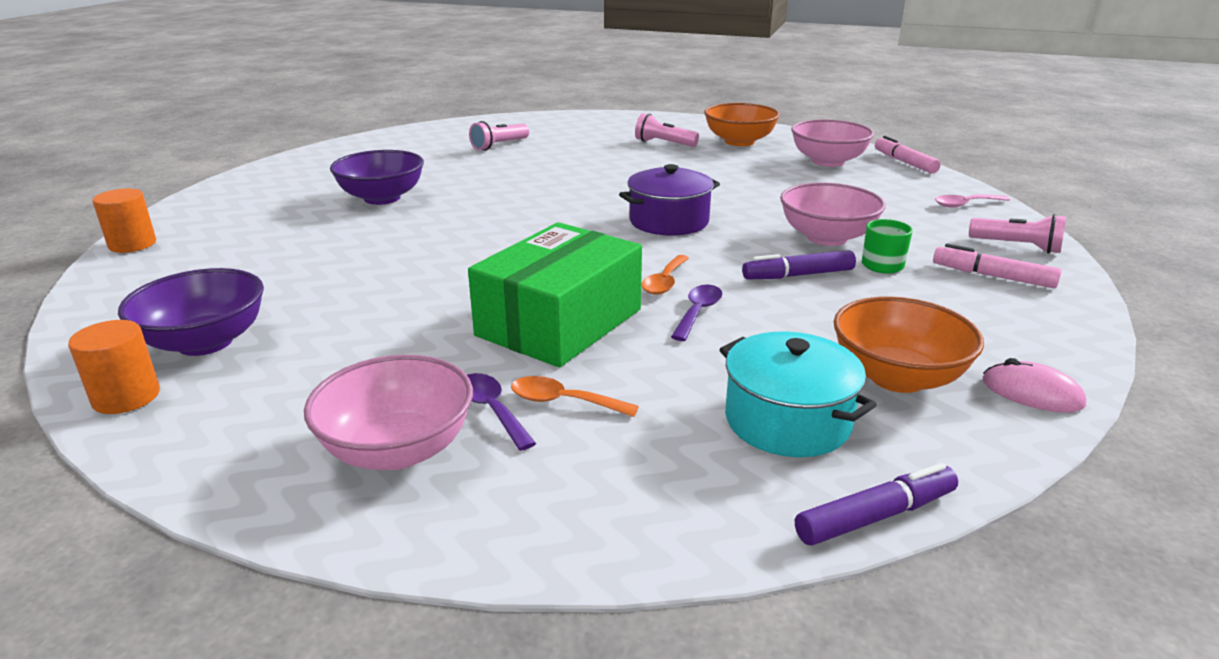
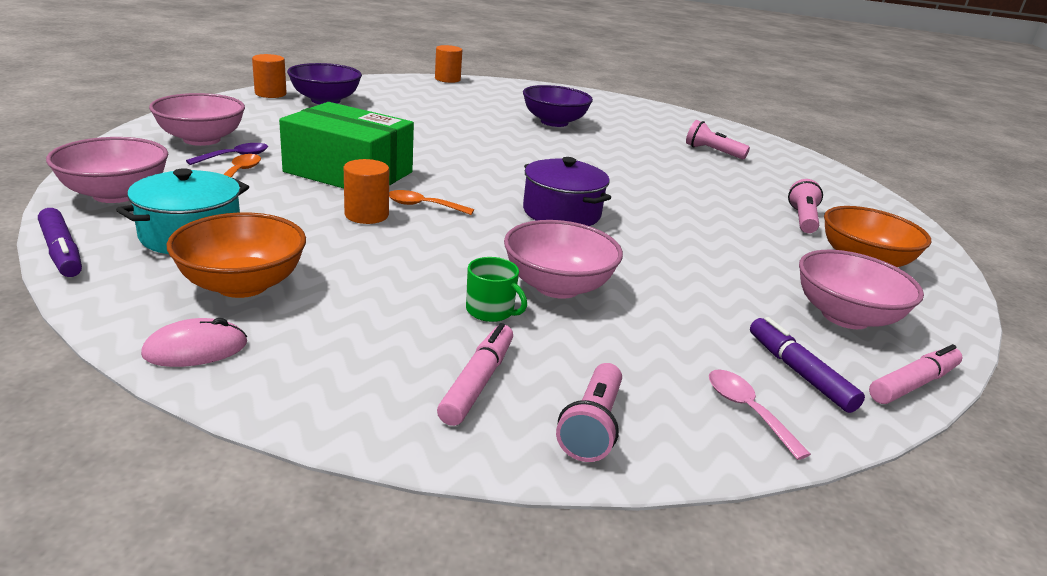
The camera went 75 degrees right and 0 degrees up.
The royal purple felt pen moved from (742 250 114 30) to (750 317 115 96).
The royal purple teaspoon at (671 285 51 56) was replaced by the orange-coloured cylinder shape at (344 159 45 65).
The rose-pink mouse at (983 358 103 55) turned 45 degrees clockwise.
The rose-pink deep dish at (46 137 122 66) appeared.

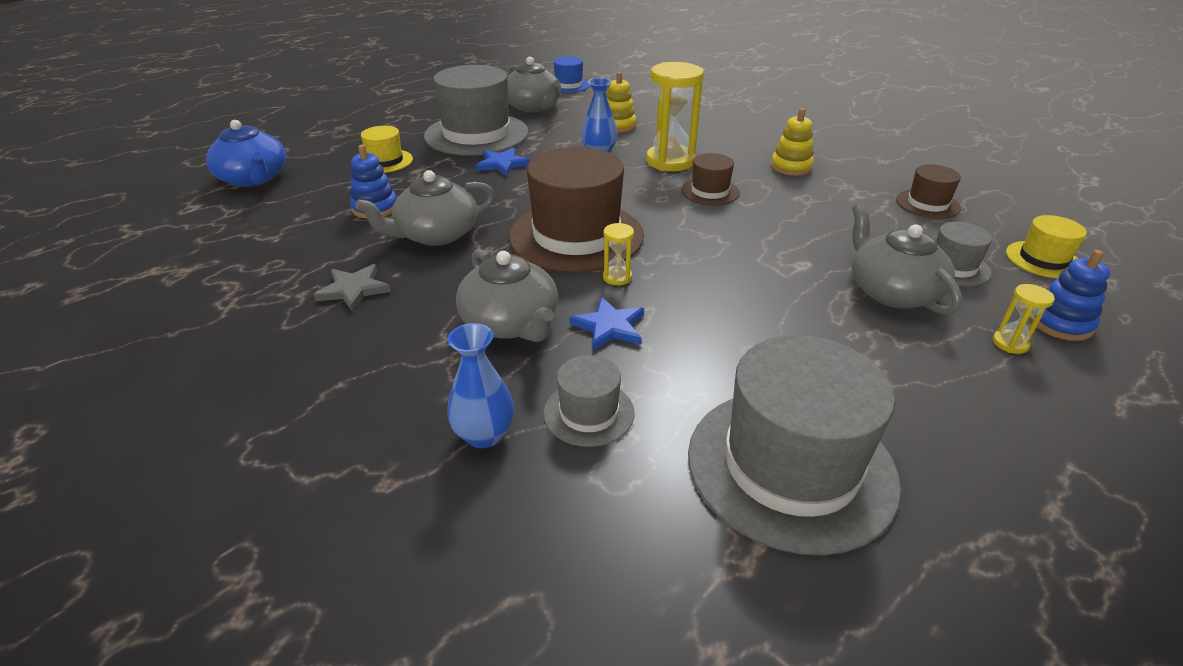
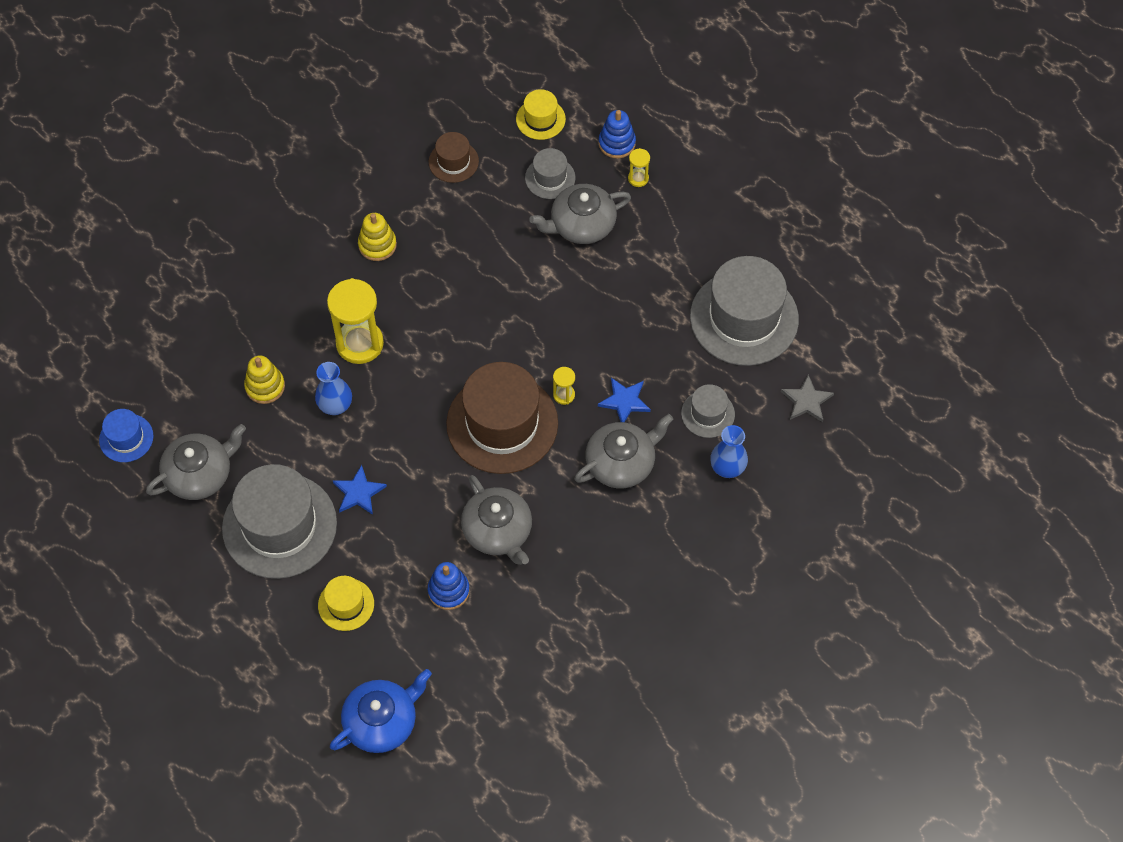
The camera went 90 degrees left and 25 degrees up.
The brown hat at (681 153 59 52) disappeared.
The grey star moved from (313 264 78 48) to (781 374 53 48).

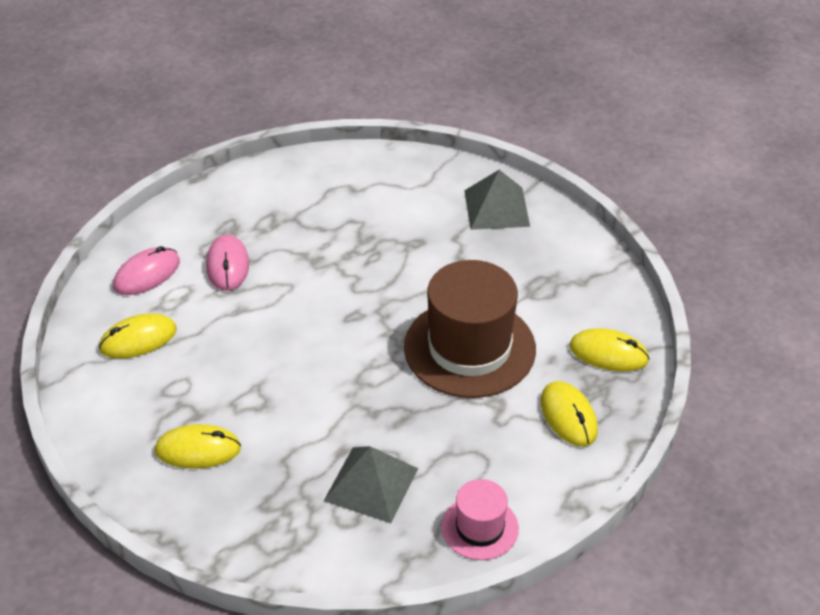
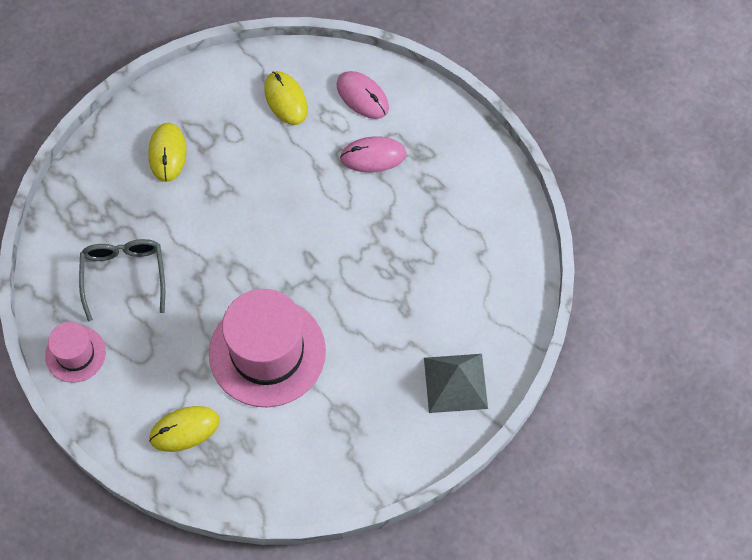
The camera went 90 degrees right and 20 degrees up.
The brown hat at (404 260 132 138) became the rose-pink hat at (209 289 117 118).
The yellow mouse at (570 328 79 44) disappeared.
The grey solid pyramid at (324 446 94 77) was replaced by the grey spectacles at (79 239 86 82).

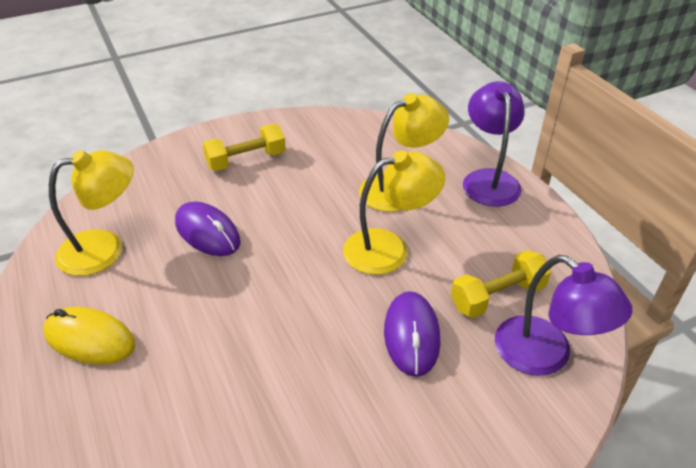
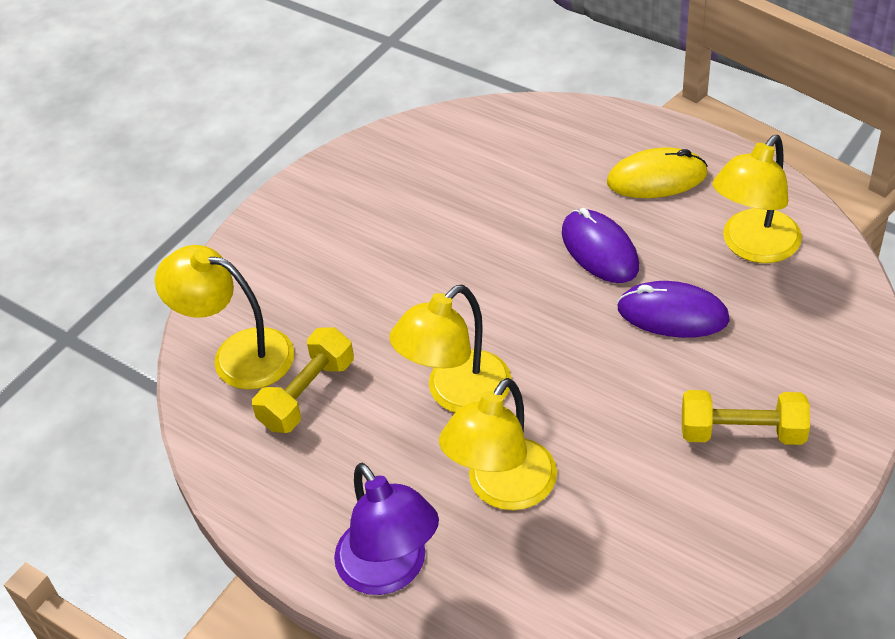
The camera went 155 degrees right and 5 degrees up.
The yellow hand weight at (202 124 84 47) turned 60 degrees clockwise.
The royal purple lamp at (495 255 137 121) became the yellow lamp at (155 245 139 145).
The royal purple mouse moved from (384 291 56 86) to (562 208 77 75).

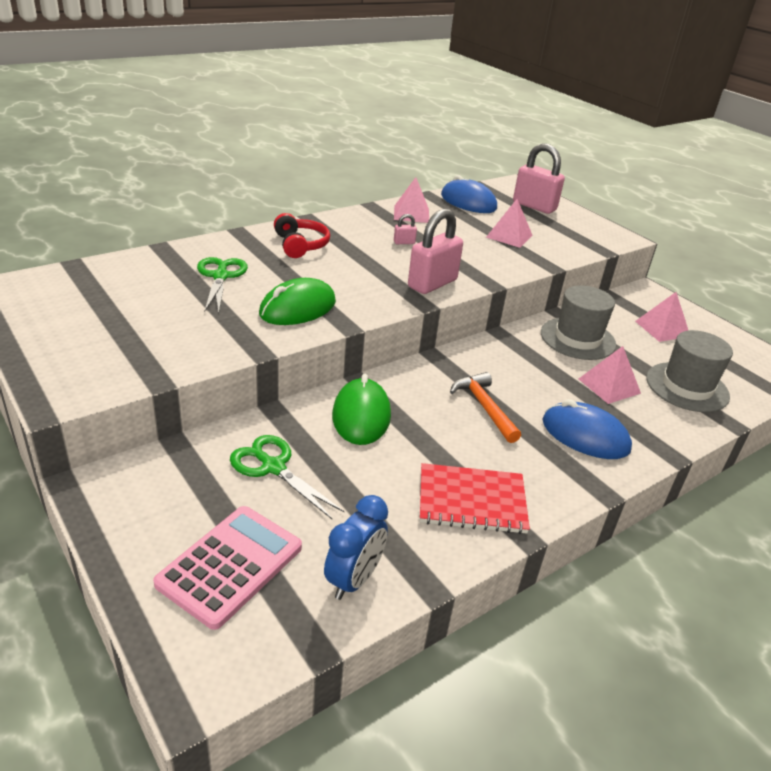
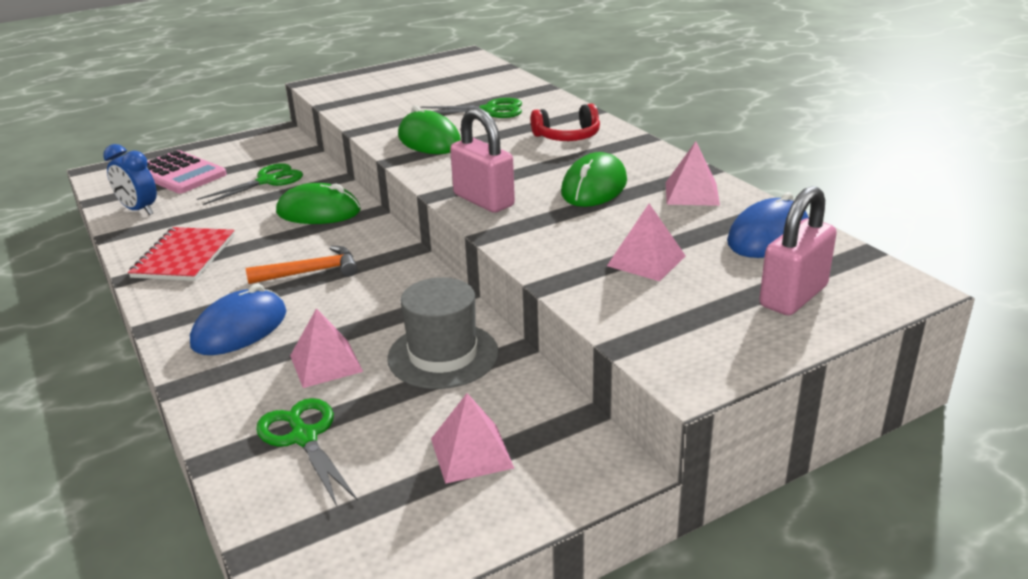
The camera went 100 degrees right and 5 degrees down.
The rose-pink lock at (394 214 23 30) was replaced by the green mouse at (561 152 66 55).
The grey hat at (646 330 87 82) was replaced by the green shears at (256 398 102 108).

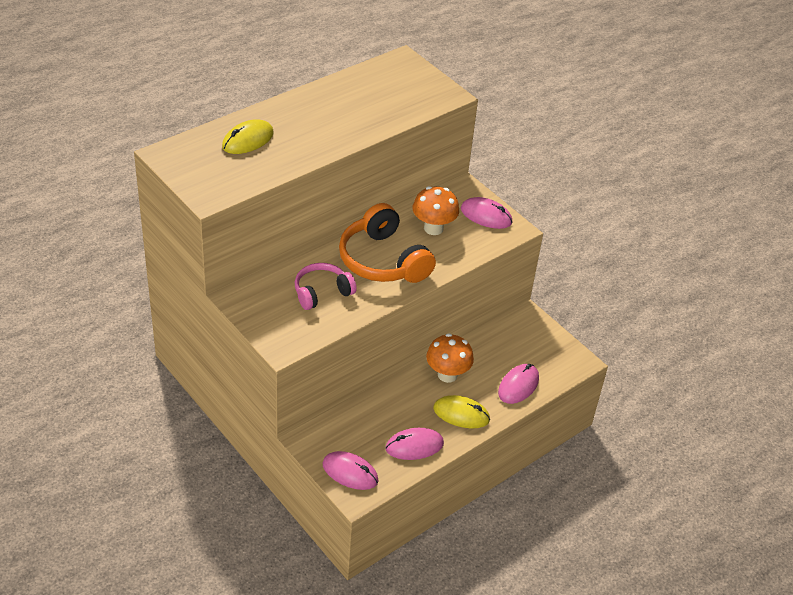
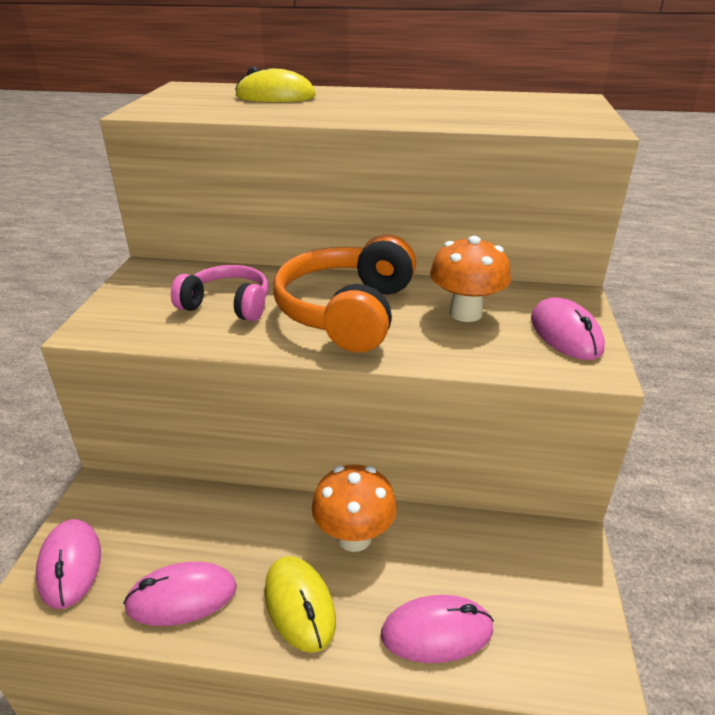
The camera went 50 degrees right and 10 degrees down.
The rose-pink mouse at (386 428 58 32) turned 45 degrees counterclockwise.

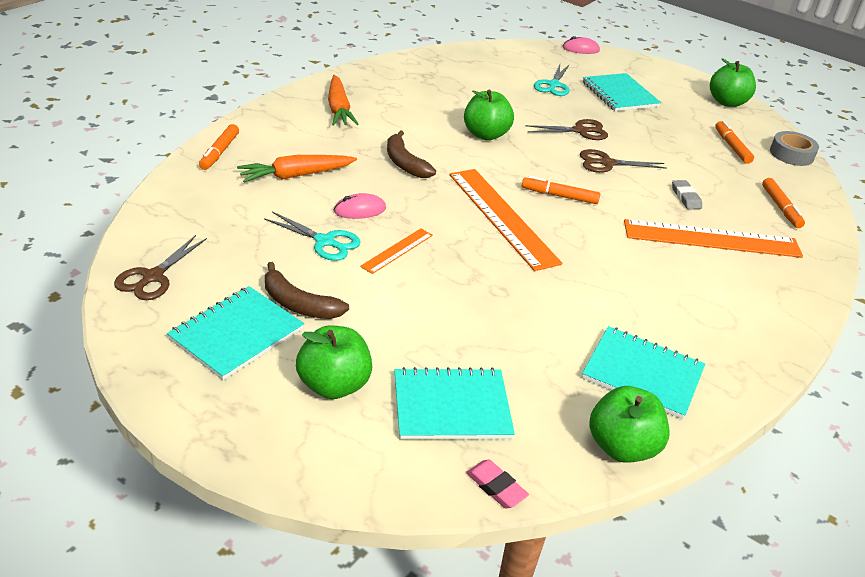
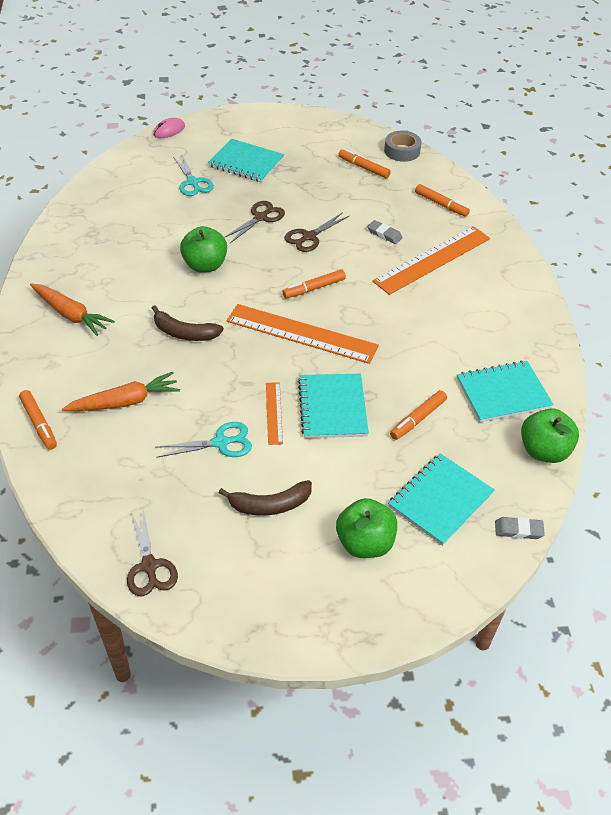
The camera went 40 degrees left and 10 degrees up.
The green apple fruit at (710 58 46 49) disappeared.
The orange-coloured toy carrot at (237 155 120 28) turned 135 degrees counterclockwise.
The rose-pink mouse at (334 193 52 26) disappeared.
The turquoise notebook moved from (167 286 137 94) to (298 374 71 64).
The rose-pink gum eraser at (466 459 63 49) became the grey gum eraser at (495 517 50 22).
The orange-coloured felt pen at (390 390 57 50) appeared.

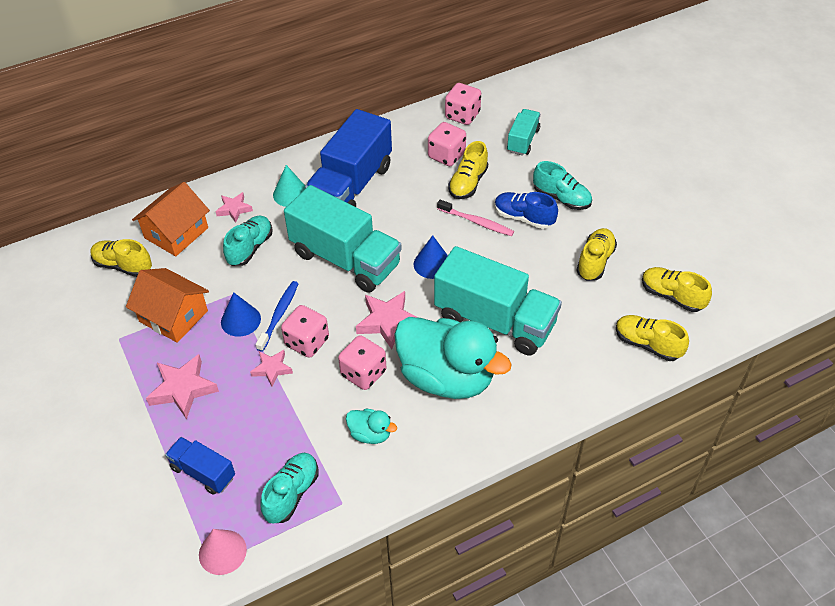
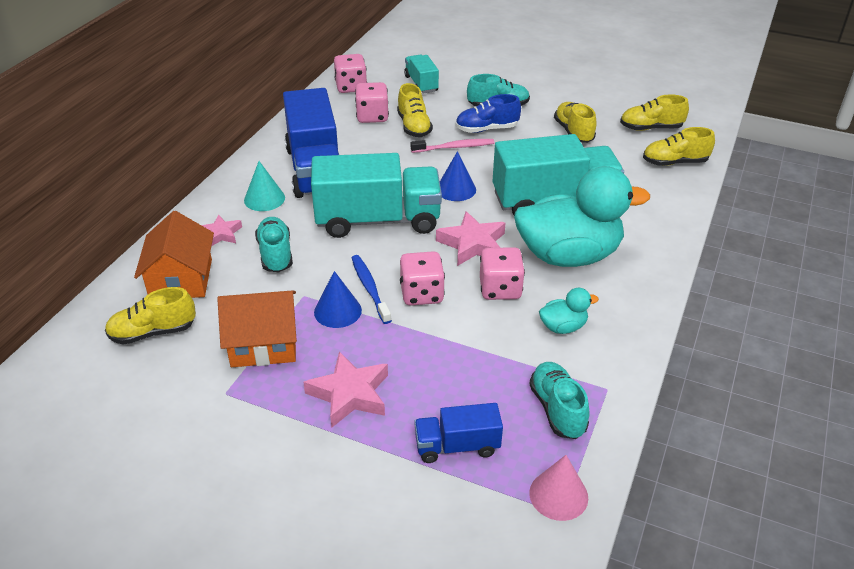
The camera went 40 degrees left and 10 degrees down.
The rose-pink star at (250 350 43 36) disappeared.

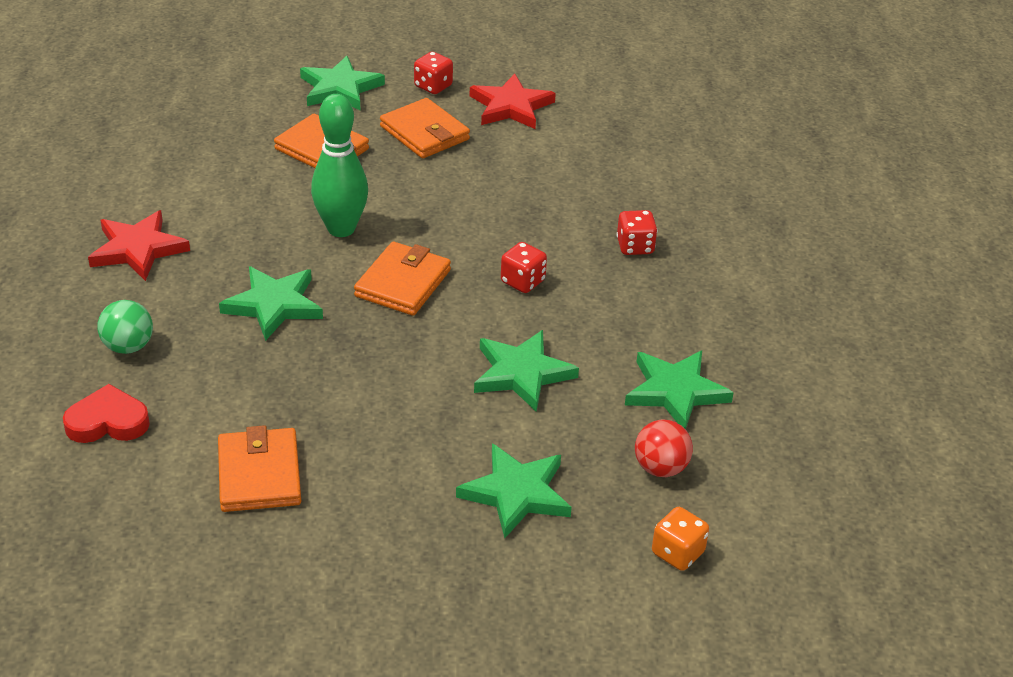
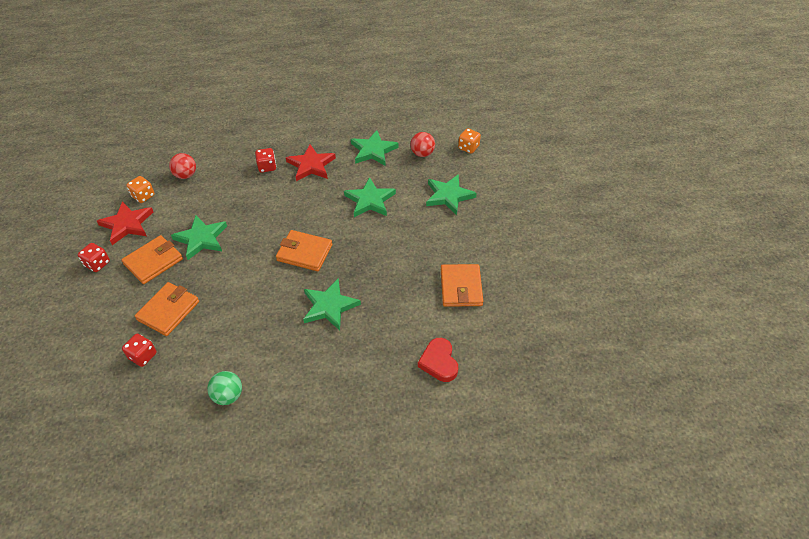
The camera went 95 degrees left and 10 degrees up.
The green star moved from (300 56 85 54) to (171 215 56 45).
The green skittle at (311 94 57 143) disappeared.
The red star moved from (88 210 102 71) to (286 144 50 37).
The red dice moved from (501 242 46 51) to (122 334 35 33).
The green play ball moved from (97 300 56 54) to (207 371 35 34).
The orange-coloured billfold at (218 425 83 87) turned 75 degrees counterclockwise.
The red play ball at (169 153 27 26) appeared.
The orange-coloured dice at (126 176 29 27) appeared.

